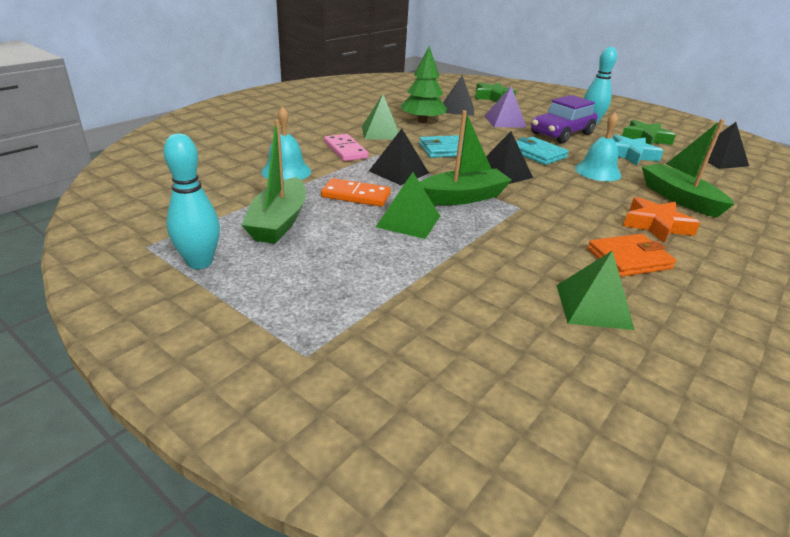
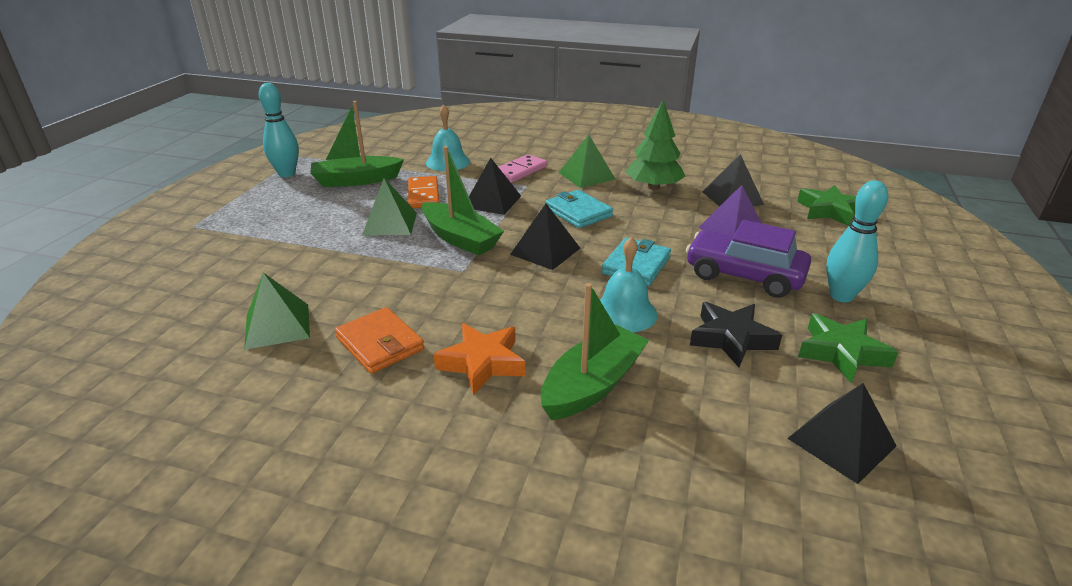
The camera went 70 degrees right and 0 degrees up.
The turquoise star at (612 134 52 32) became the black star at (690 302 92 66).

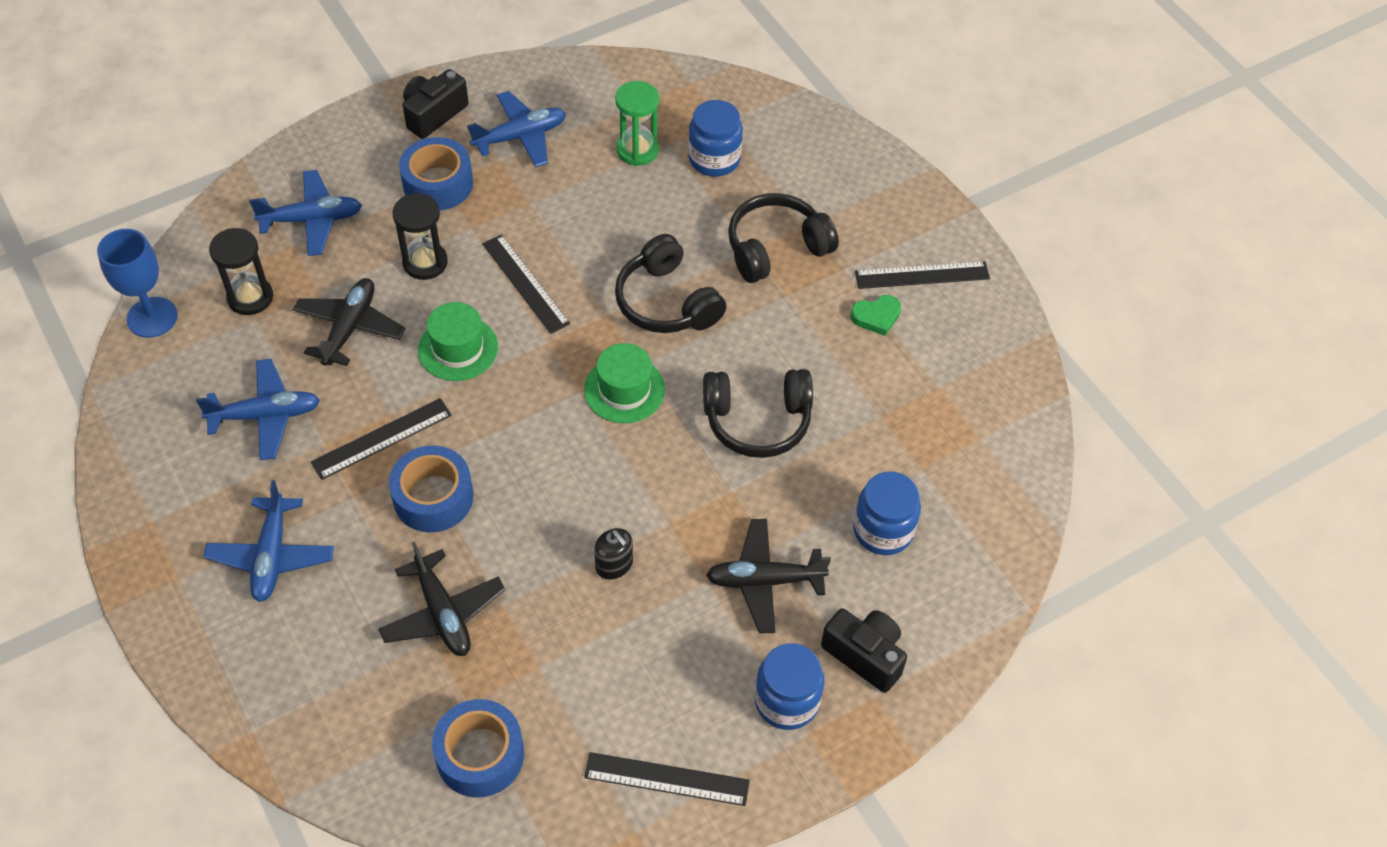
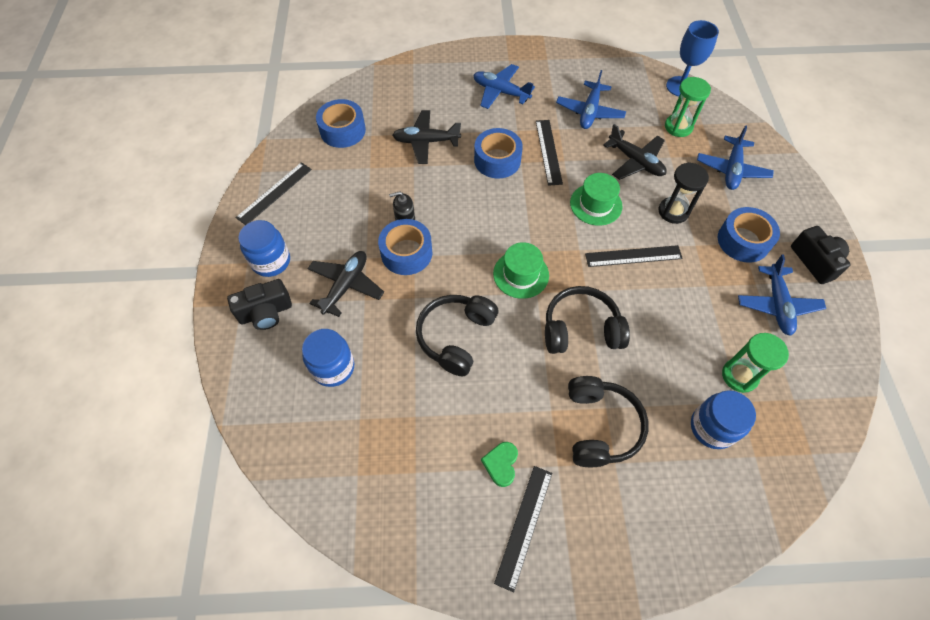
The camera went 120 degrees right and 5 degrees up.
The black hourglass at (209 228 64 87) became the green hourglass at (665 77 46 60).
The royal blue tape at (378 219 54 56) appeared.

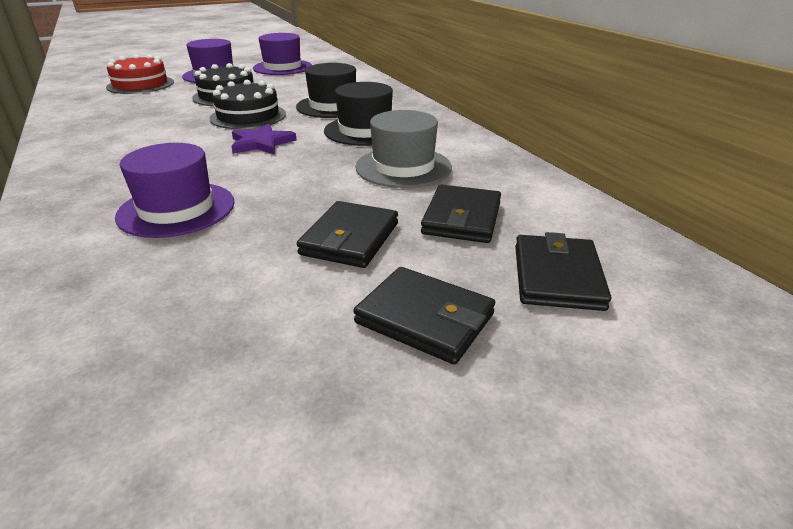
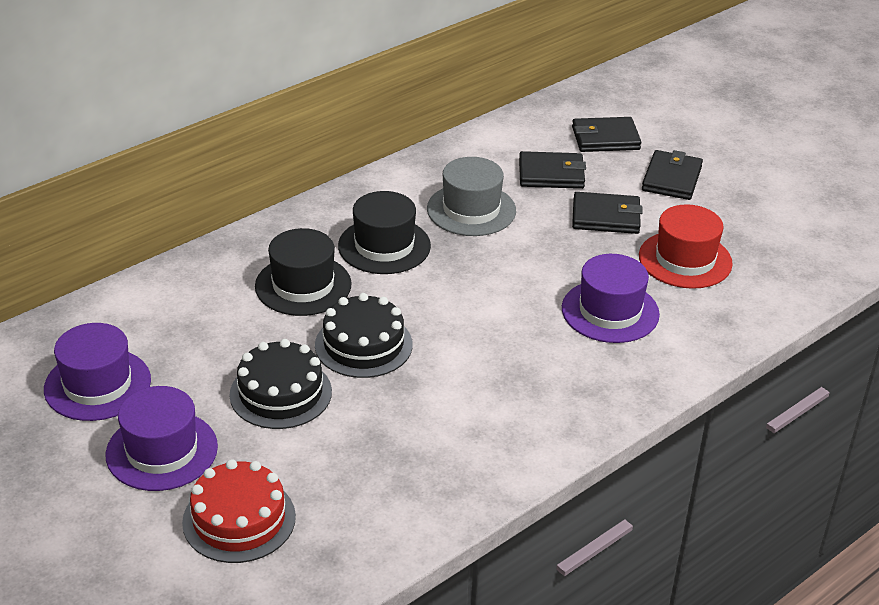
The camera went 105 degrees left and 5 degrees up.
The royal purple star at (231 124 65 31) disappeared.
The red hat at (639 204 94 85) appeared.

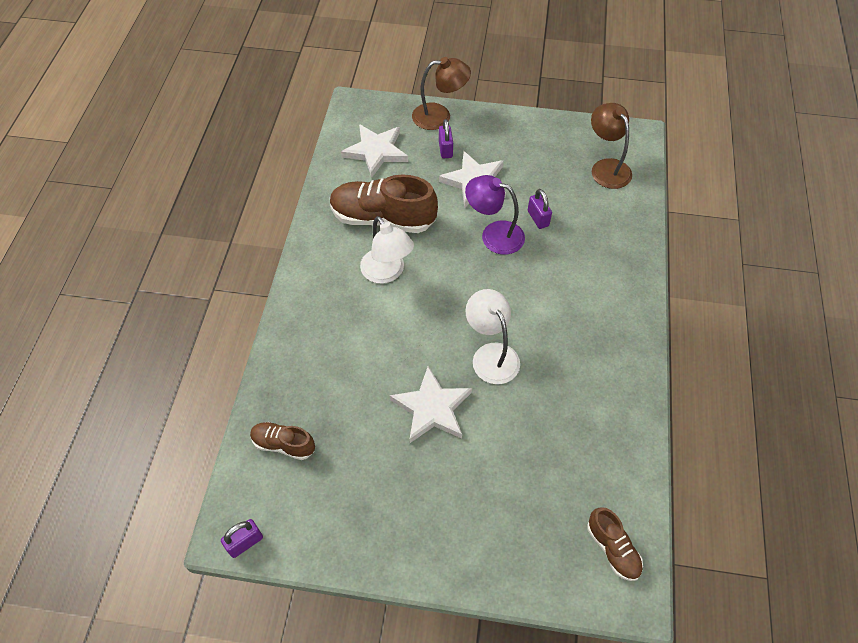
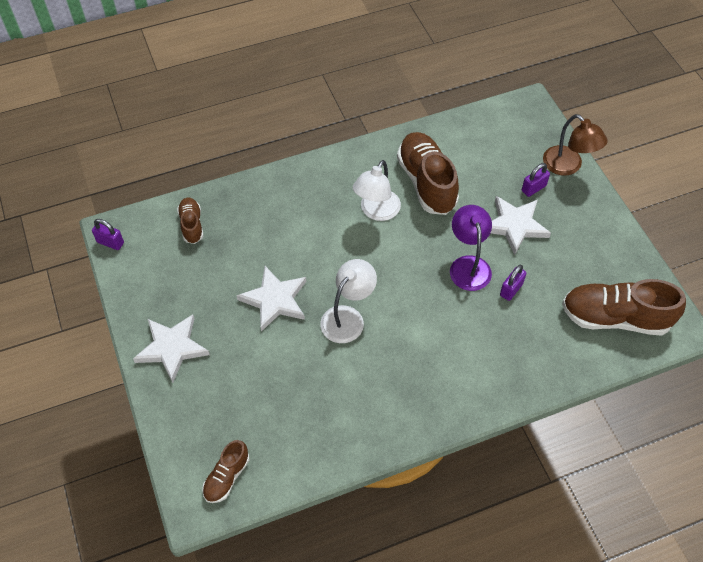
The camera went 60 degrees right and 0 degrees up.
The brown lamp at (591 103 41 86) was replaced by the brown sneaker at (562 279 124 57).
The snow-white star moved from (341 124 67 53) to (133 314 77 69).

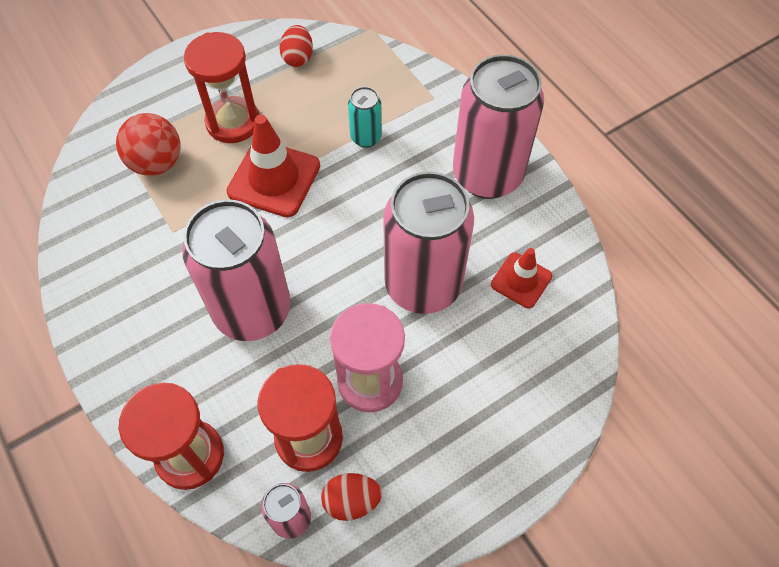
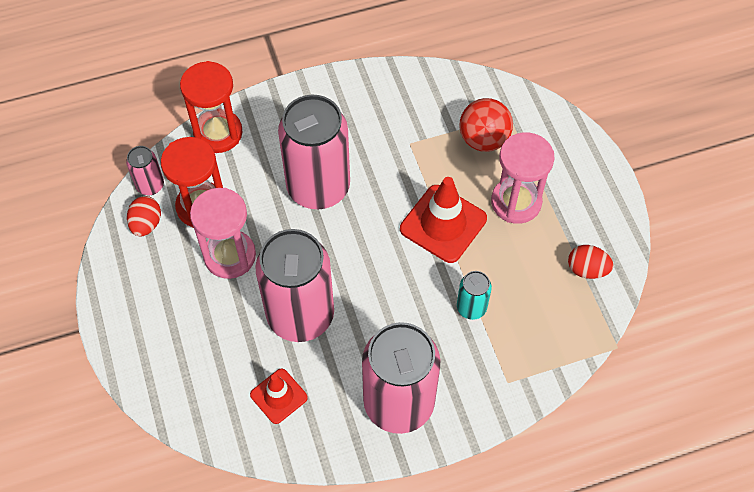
The camera went 105 degrees right and 0 degrees up.
The red hourglass at (184 32 75 111) became the rose-pink hourglass at (491 132 64 92).

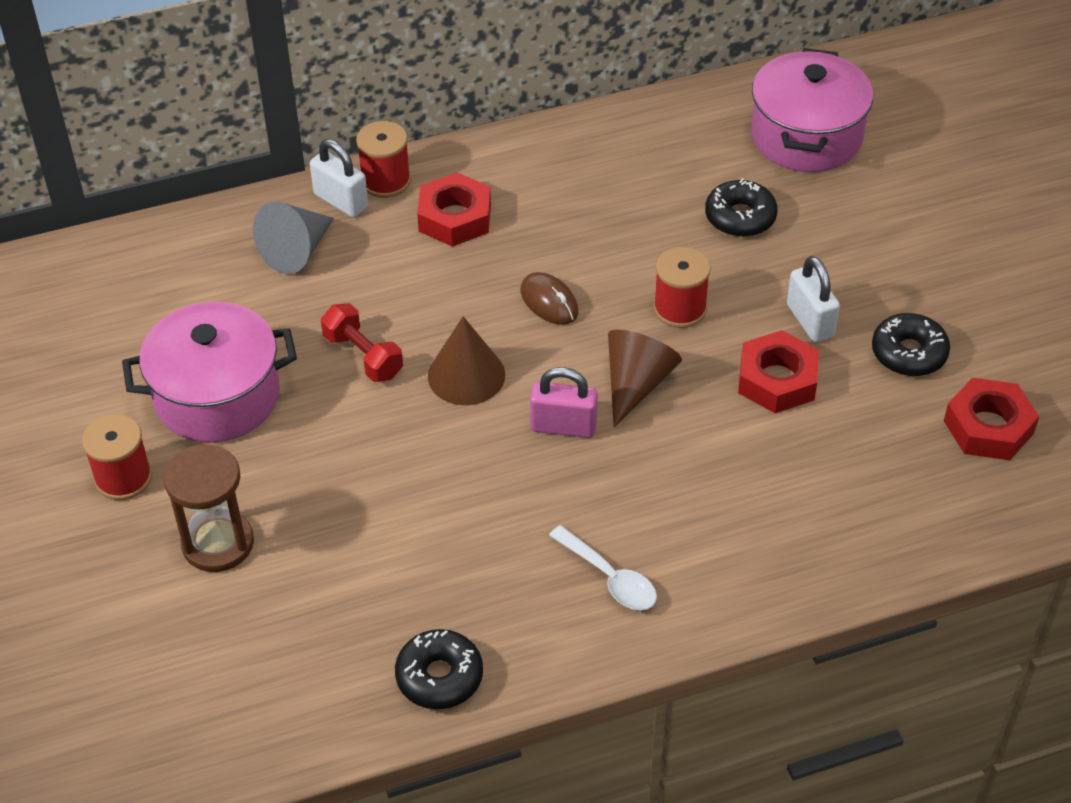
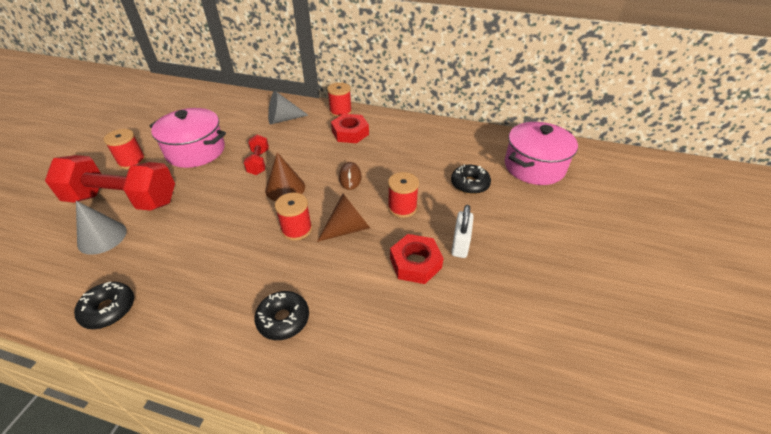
The camera went 35 degrees right and 5 degrees down.
The snow-white lock at (310 139 58 78) disappeared.
The black glazed donut moved from (872 313 78 63) to (254 291 55 49).
The rose-pink lock at (530 367 68 71) was replaced by the red reel of thread at (275 193 37 48).
The red nut at (944 378 95 82) disappeared.
The brown hourglass at (164 444 90 128) was replaced by the red hand weight at (45 155 130 56).
The snow-white teaspoon at (549 525 108 85) disappeared.
The grey cone at (76 201 51 54) appeared.

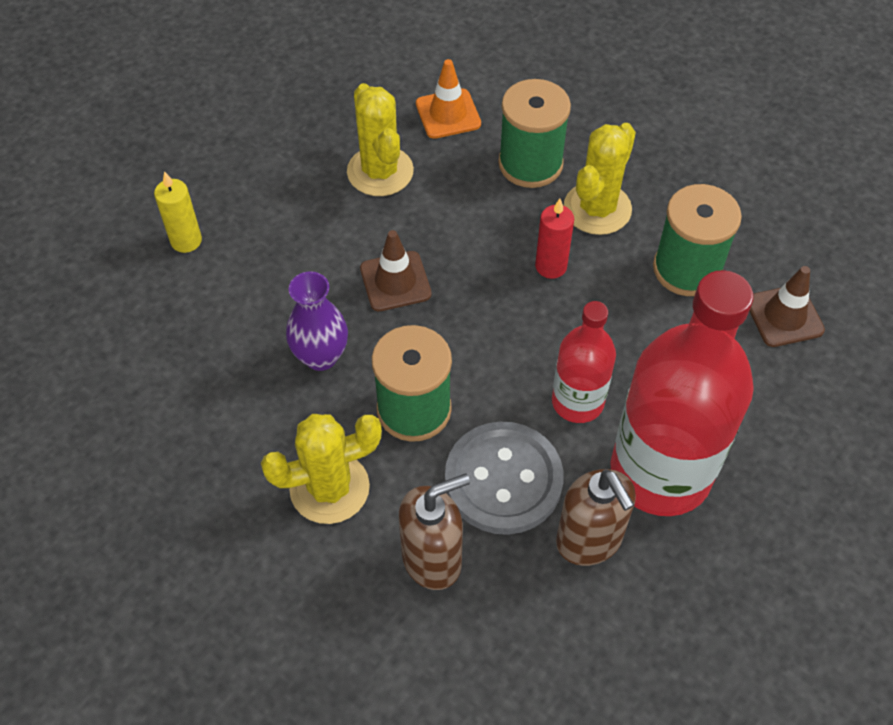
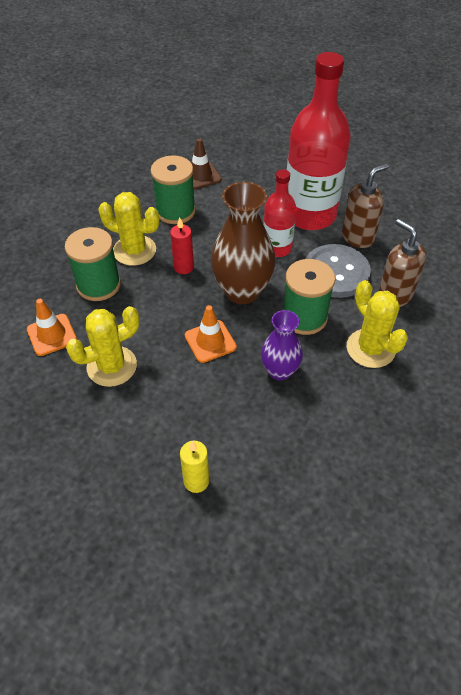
The camera went 100 degrees left and 5 degrees down.
The brown road cone at (360 230 72 81) became the orange-coloured road cone at (185 305 52 58).
The brown flower vase at (211 182 65 122) appeared.

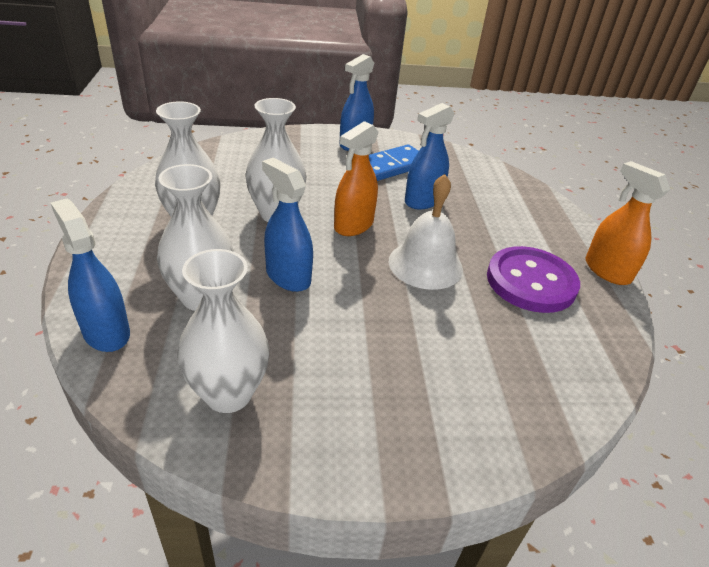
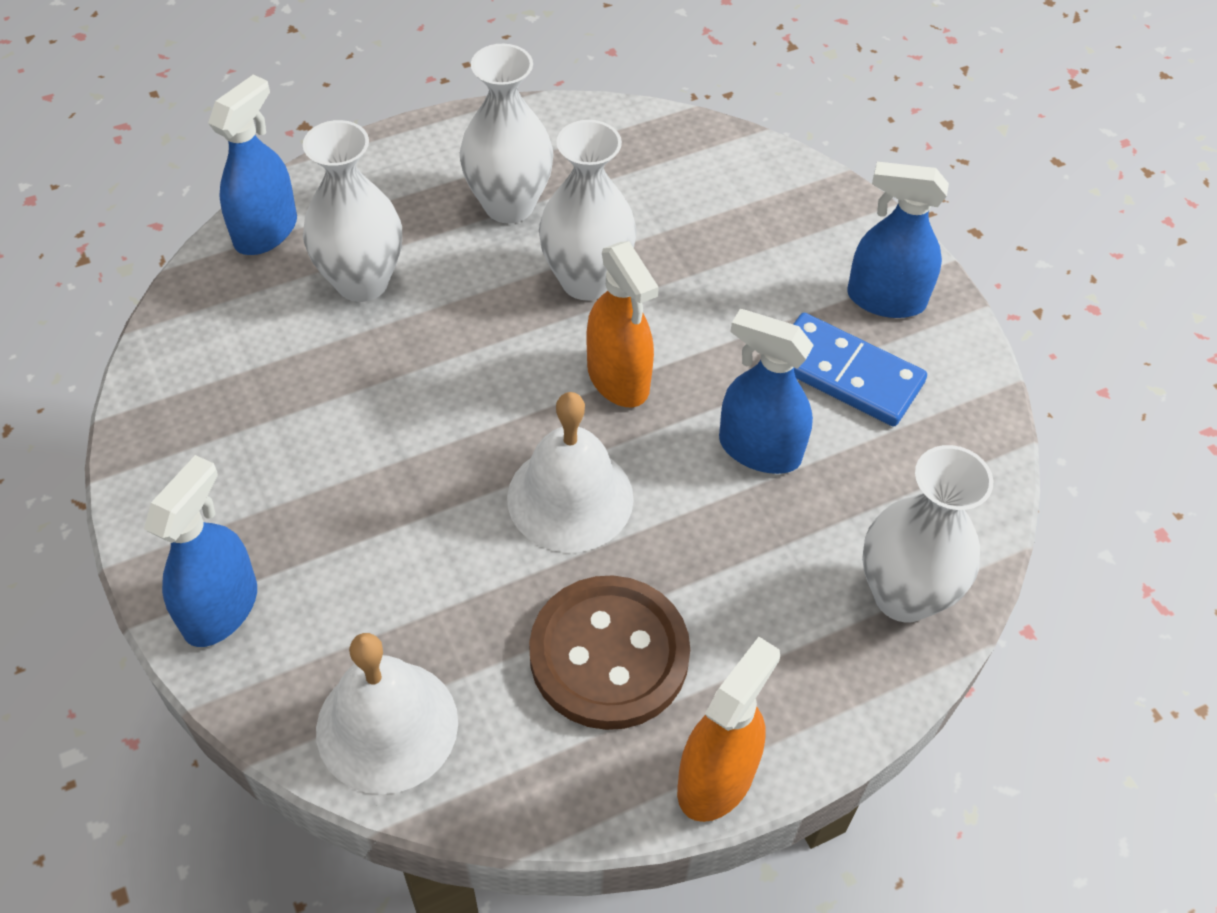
The camera went 70 degrees right and 15 degrees up.
The orange-coloured sprayer at (334 121 44 115) turned 135 degrees counterclockwise.
The royal blue sprayer moved from (262 158 51 134) to (144 455 113 192).
The royal purple shirt button at (487 246 93 67) became the brown shirt button at (529 576 161 154).
The snow-white flower vase moved from (177 249 92 164) to (862 445 131 177).
The snow-white hand bell at (316 633 142 161) appeared.

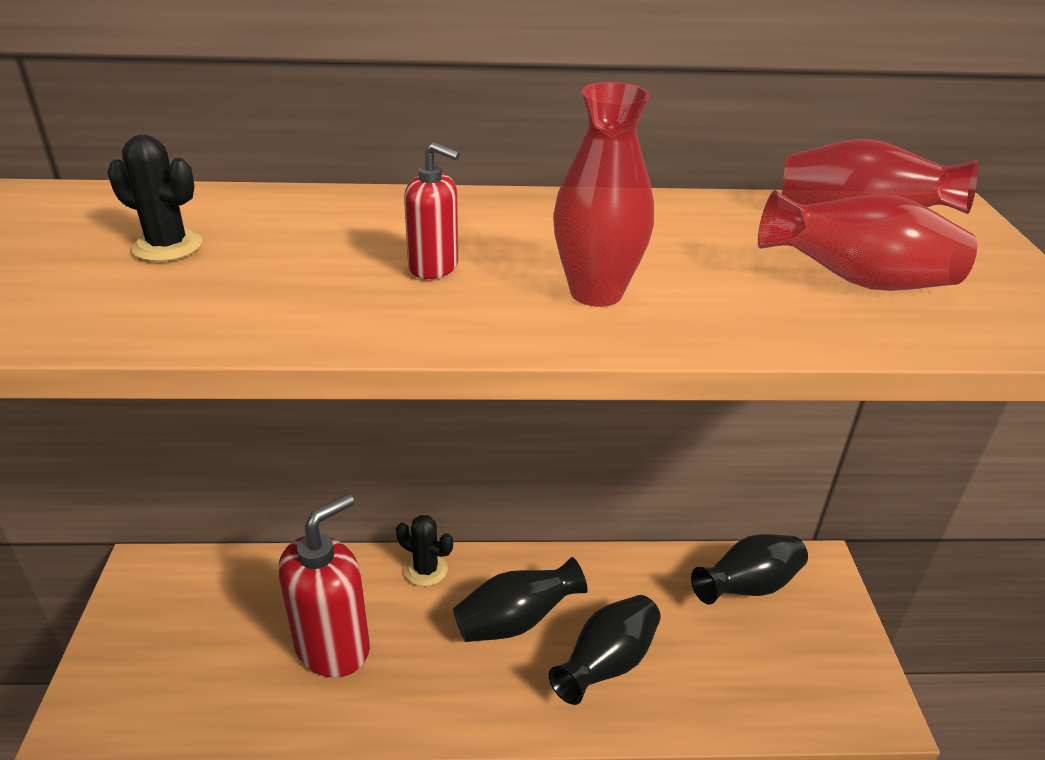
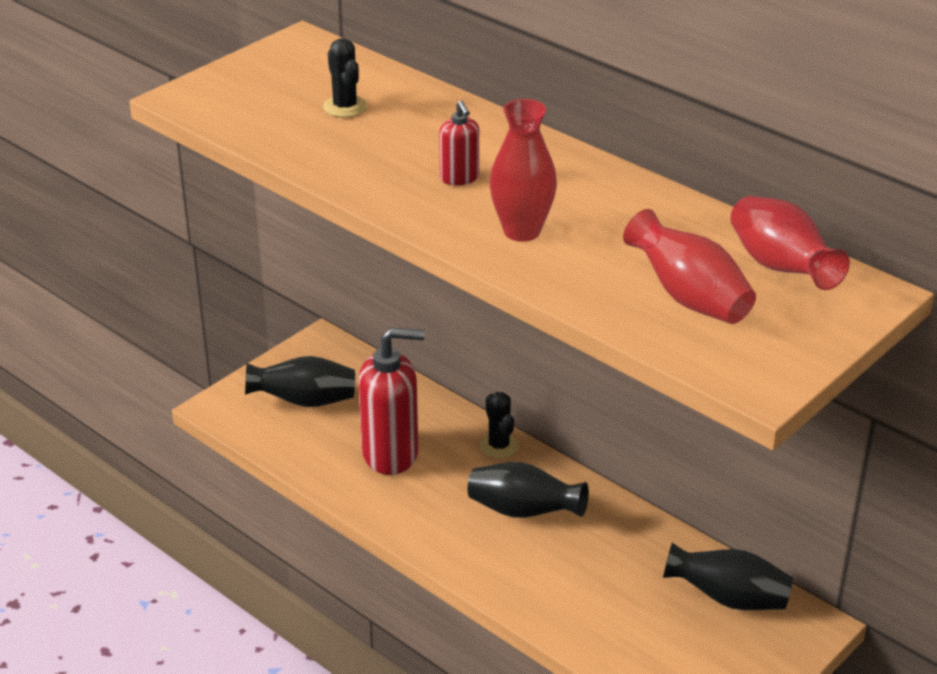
The camera went 45 degrees right and 0 degrees up.
The black flower vase moved from (549 595 112 110) to (245 356 110 51).

